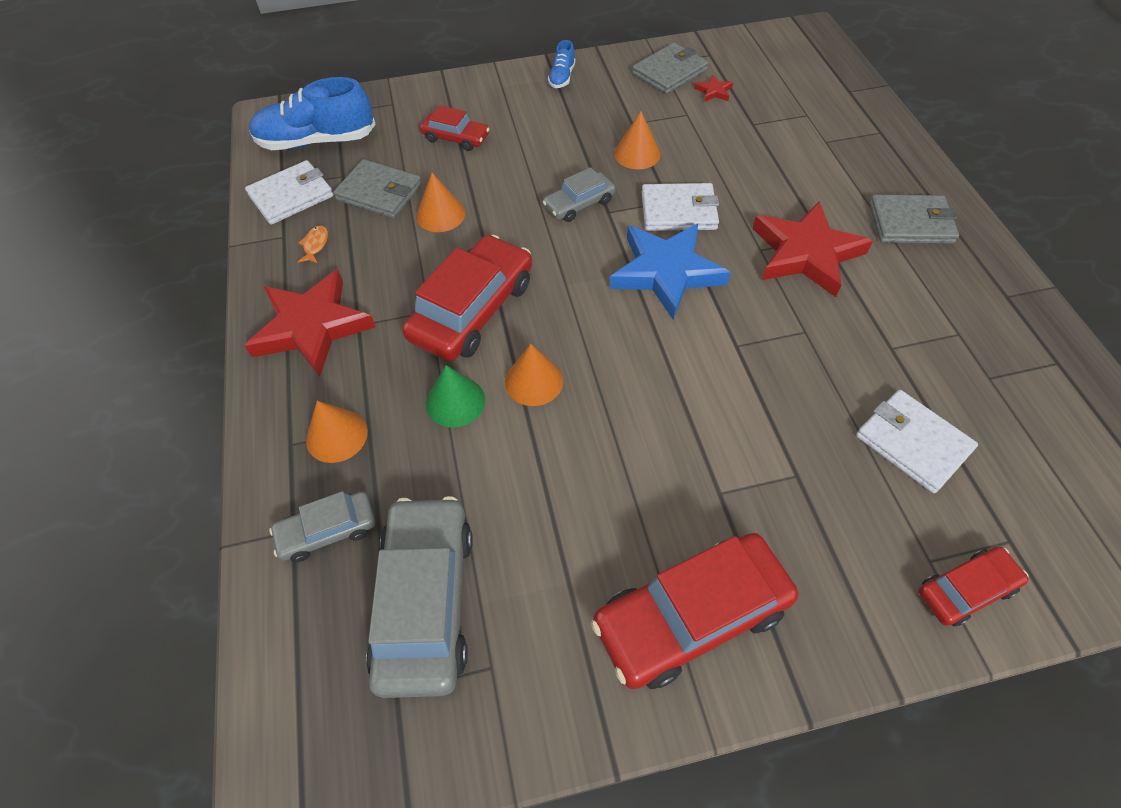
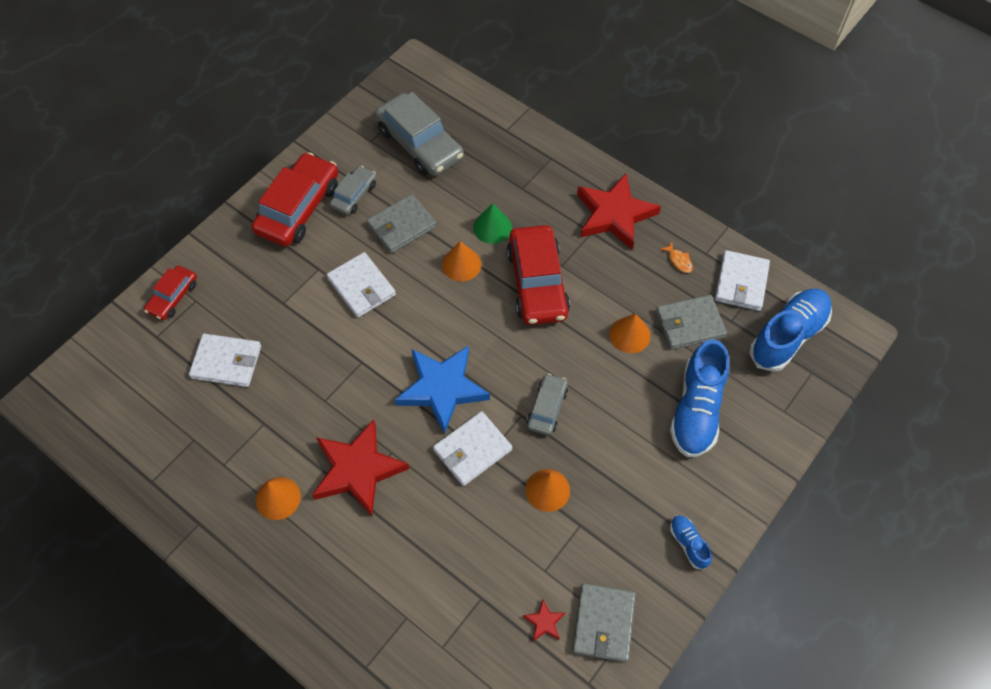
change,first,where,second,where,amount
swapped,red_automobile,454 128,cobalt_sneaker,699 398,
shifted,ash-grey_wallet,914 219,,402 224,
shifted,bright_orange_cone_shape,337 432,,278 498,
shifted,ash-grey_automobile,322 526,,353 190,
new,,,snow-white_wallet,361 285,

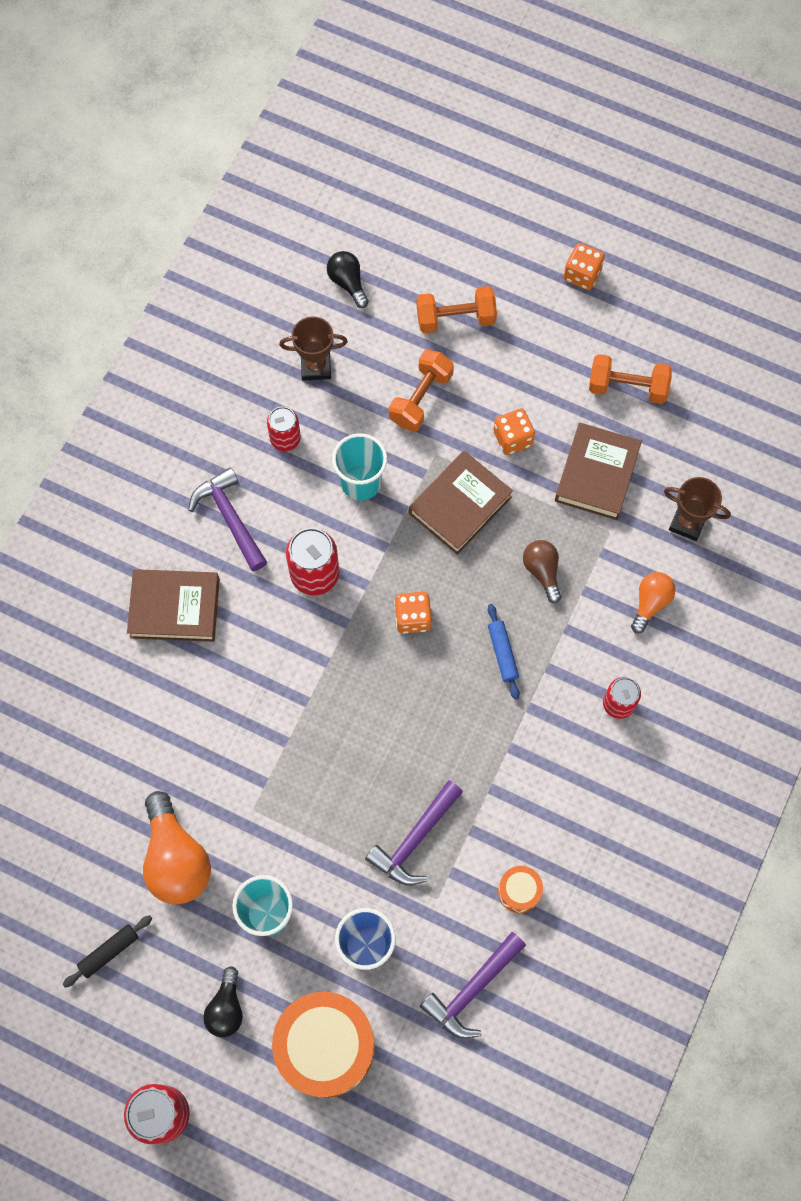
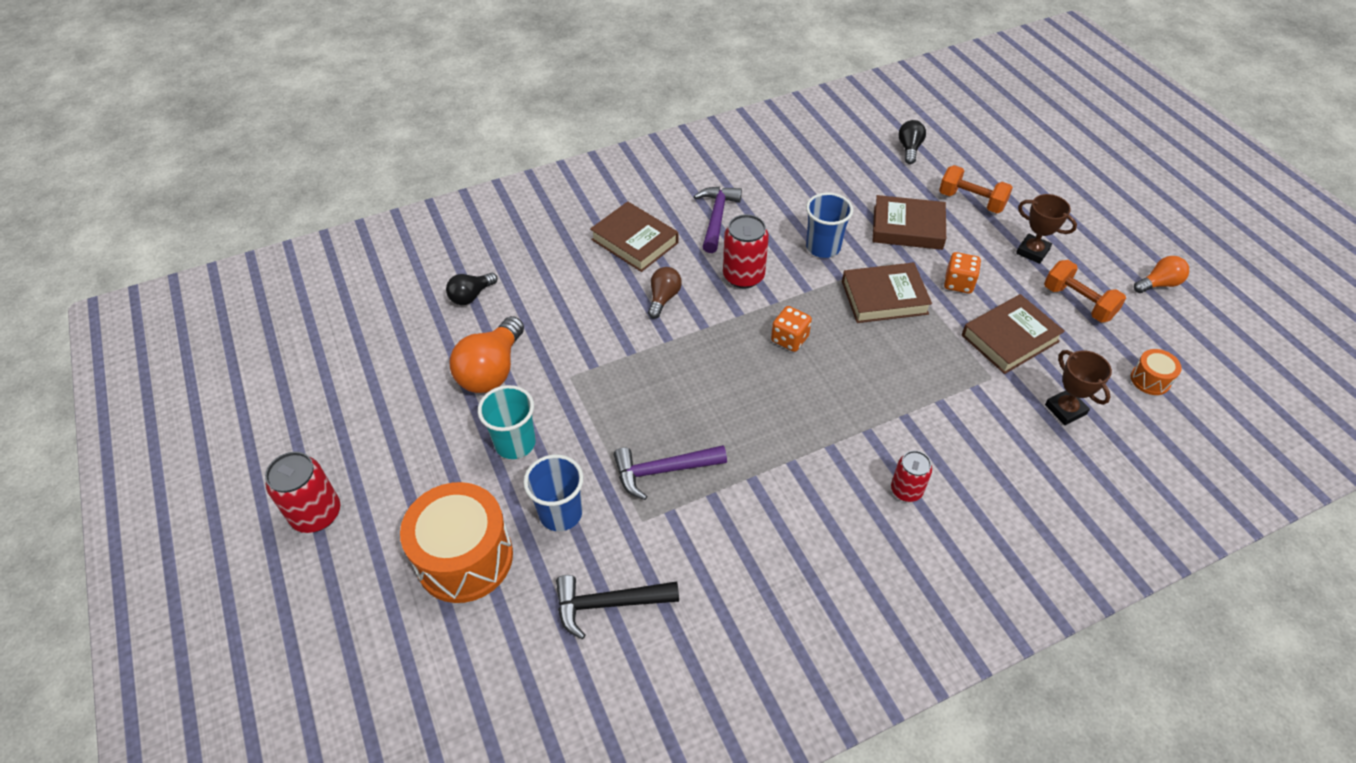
change,first,where,second,where,amount
gone,bright_orange_game_die,584 266,,,
shifted,dark_brown_prize_cup,313 348,,1046 229,
swapped,bright_orange_free_weight,421 390,dark_brown_book,909 222,
gone,red_tin,284 429,,,
repainted,turquoise_beaker,359 467,cobalt_beaker,829 225,
shifted,dark_brown_lightbulb,542 571,,665 293,
shifted,bright_orange_lightbulb,653 602,,1161 274,
gone,cobalt_pastry_roller,504 652,,,
shifted,bright_orange_drum,520 889,,1156 372,
gone,ebony_pastry_roller,107 951,,,
repainted,purple_claw_hammer,473 985,ebony_claw_hammer,617 607,
shifted,ebony_lightbulb,223 1001,,472 288,

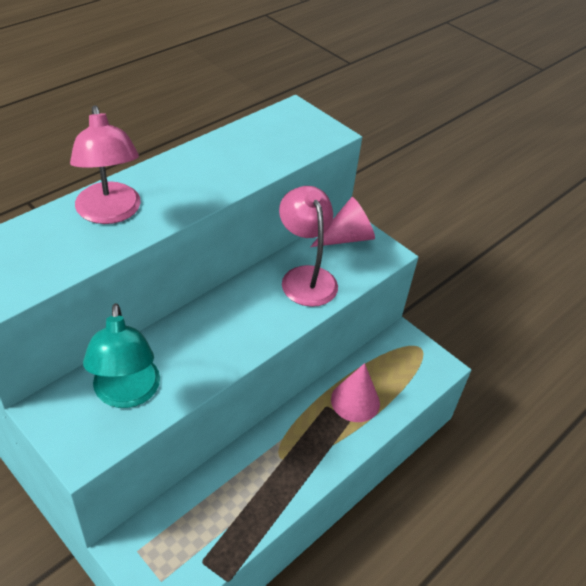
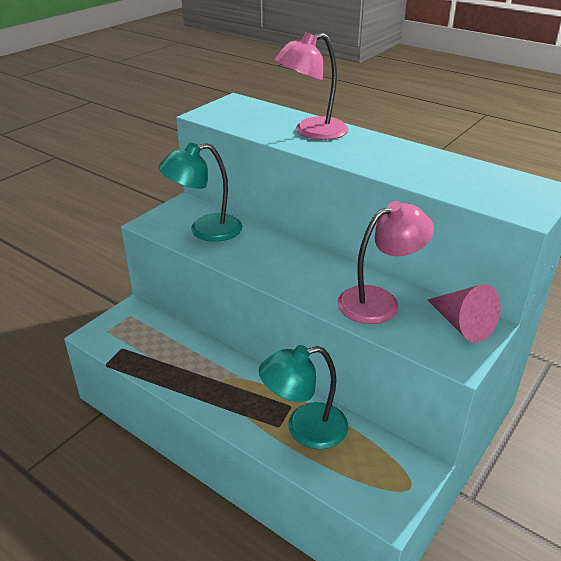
change,first,where,second,where,amount
swapped,rose-pink_cone_shape,355 392,turquoise_lamp,303 397,

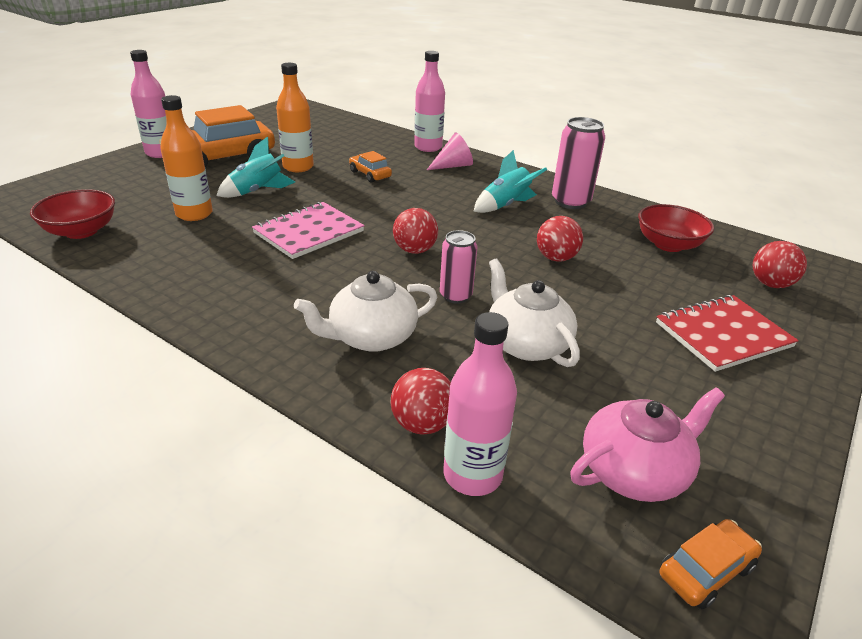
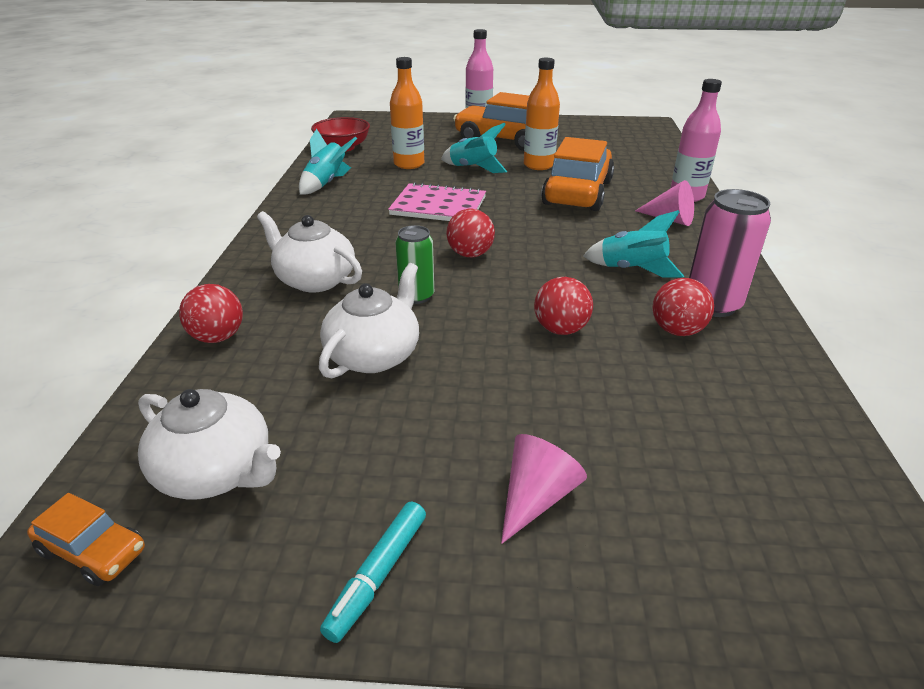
change,first,where,second,where,amount
scaled,bright_orange_automobile,370 167,,577 174,x2.16
gone,red_bowl,676 228,,,
repainted,rose-pink_tin,458 267,green_tin,415 264,
shifted,red_ball,780 264,,683 307,
swapped,red_notebook,727 333,rose-pink_cone_shape,544 489,
gone,rose-pink_drink_bottle,480 404,,,
repainted,rose-pink_teapot,647 444,snow-white_teapot,209 444,
new,,,turquoise_toy_rocket,328 162,
new,,,turquoise_marker_pen,373 572,

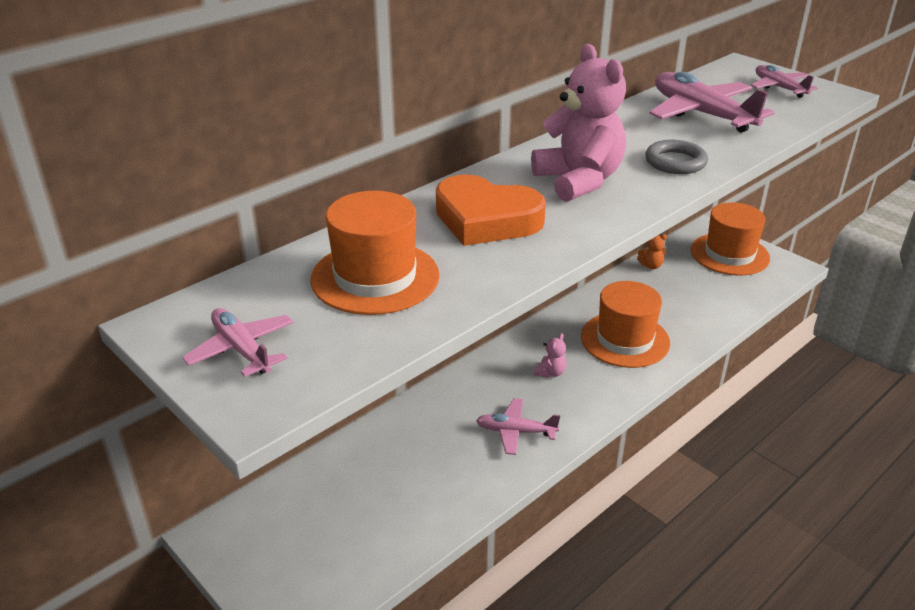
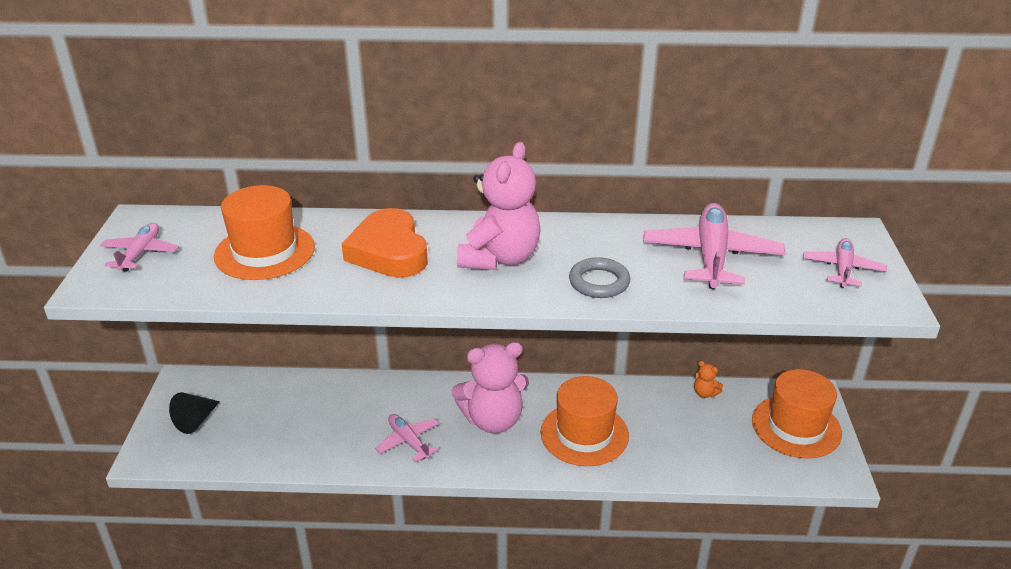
change,first,where,second,where,amount
scaled,rose-pink_teddy,550 355,,490 387,x2.45
new,,,ebony_cone_shape,194 413,

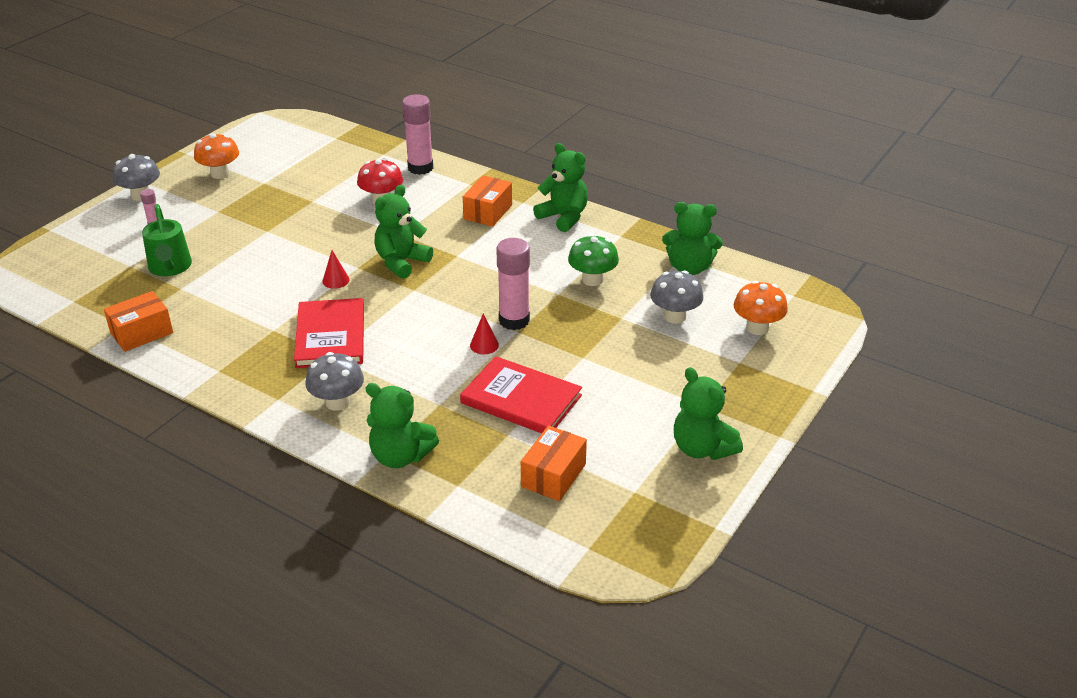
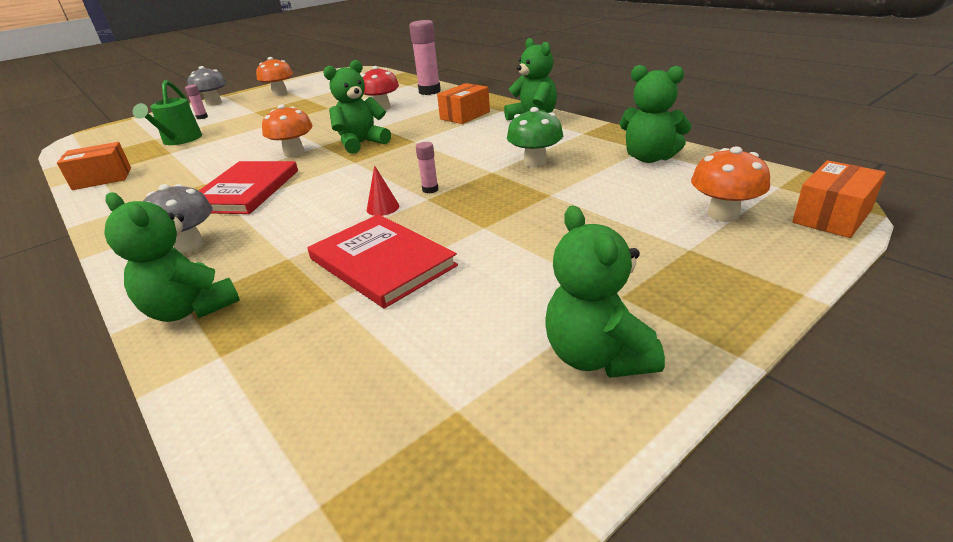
change,first,where,second,where,amount
scaled,rose-pink_glue,513 284,,427 168,x0.47
swapped,red_cone_shape,336 269,bright_orange_mushroom,287 130,
gone,ash-grey_mushroom,676 297,,,
shifted,bright_orange_box,554 463,,839 199,

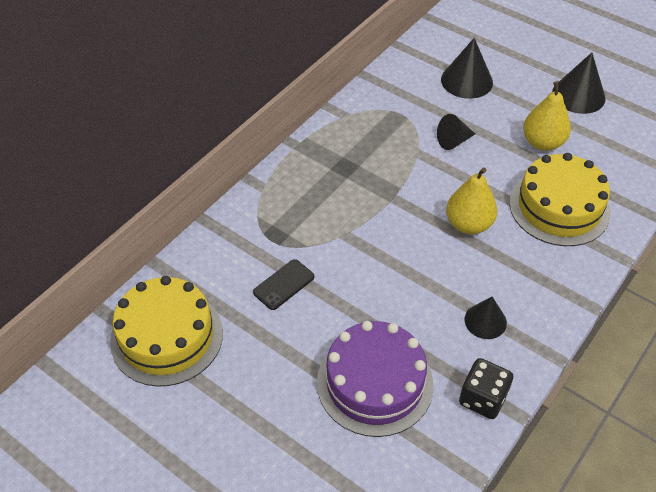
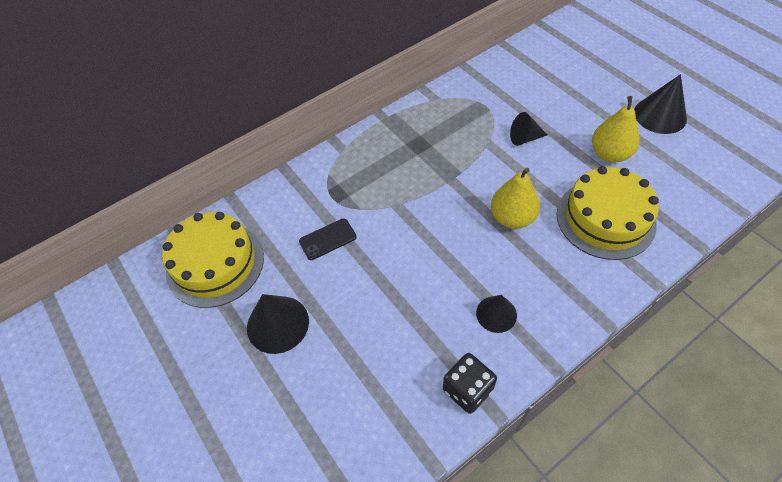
change,first,where,second,where,amount
shifted,ebony_cone_shape,467 68,,278 324,
gone,purple_layer_cake,375 379,,,

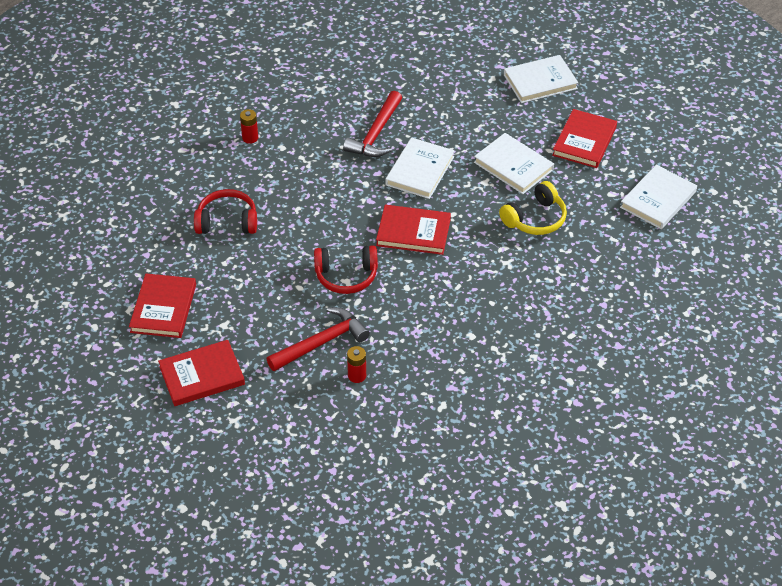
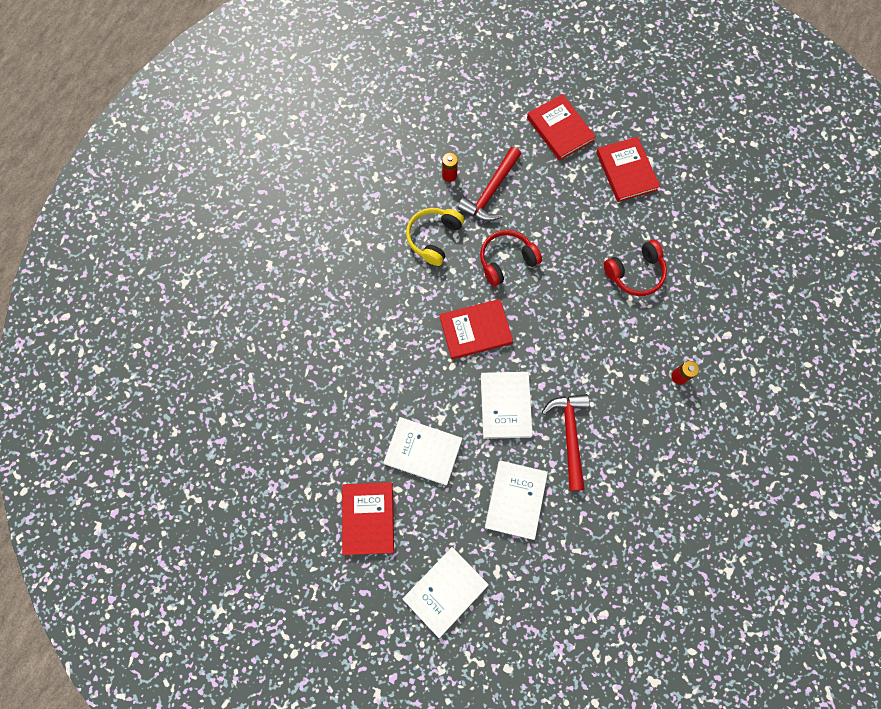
change,first,where,second,where,amount
shifted,snow-white_book,658 197,,516 500,
shifted,golden_headset,533 208,,435 237,
rotated,red_book,201 373,,561 127,75 degrees counterclockwise

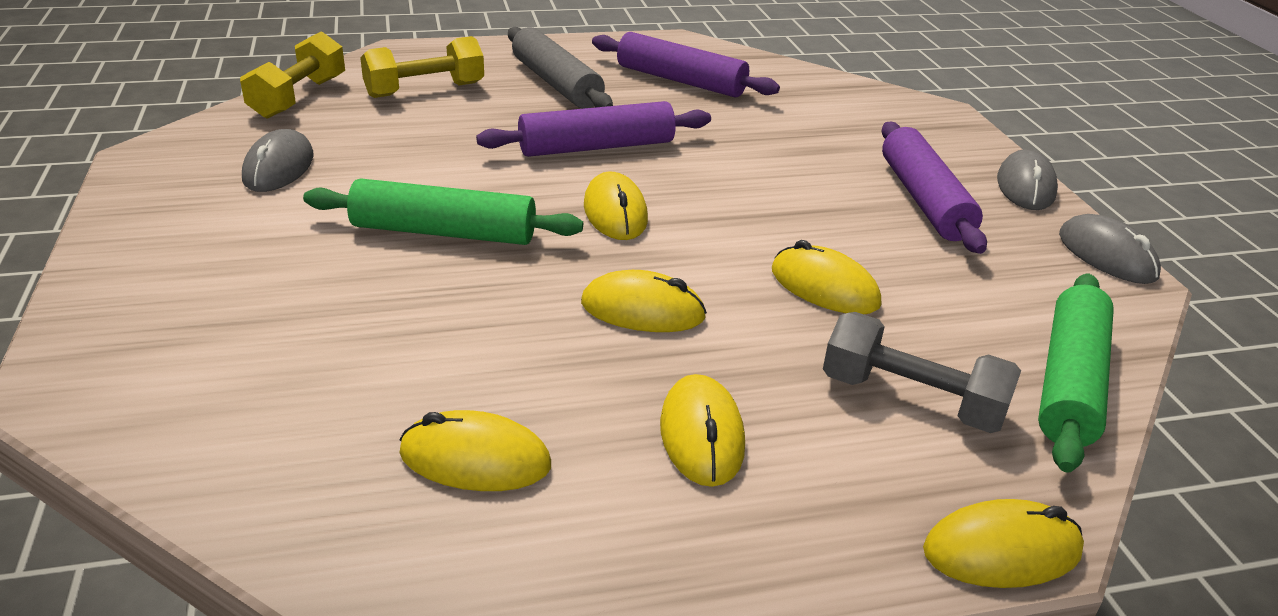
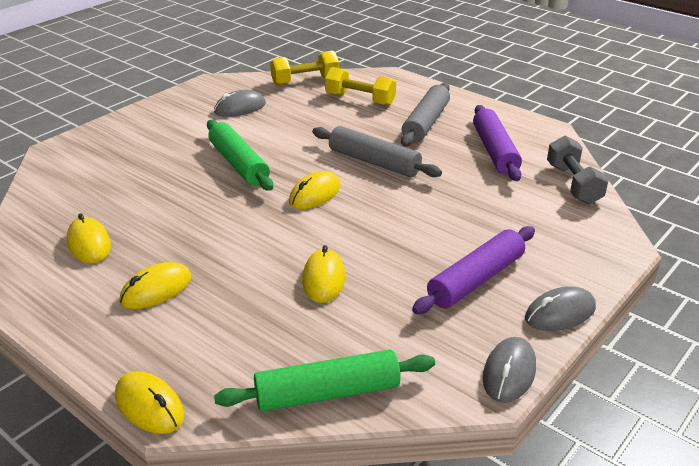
change,first,where,second,where,amount
repainted,purple_pastry_roller,593 129,ash-grey_pastry_roller,377 151,
gone,golden_mouse,644 301,,,
shifted,ash-grey_free_weight,922 372,,578 170,

